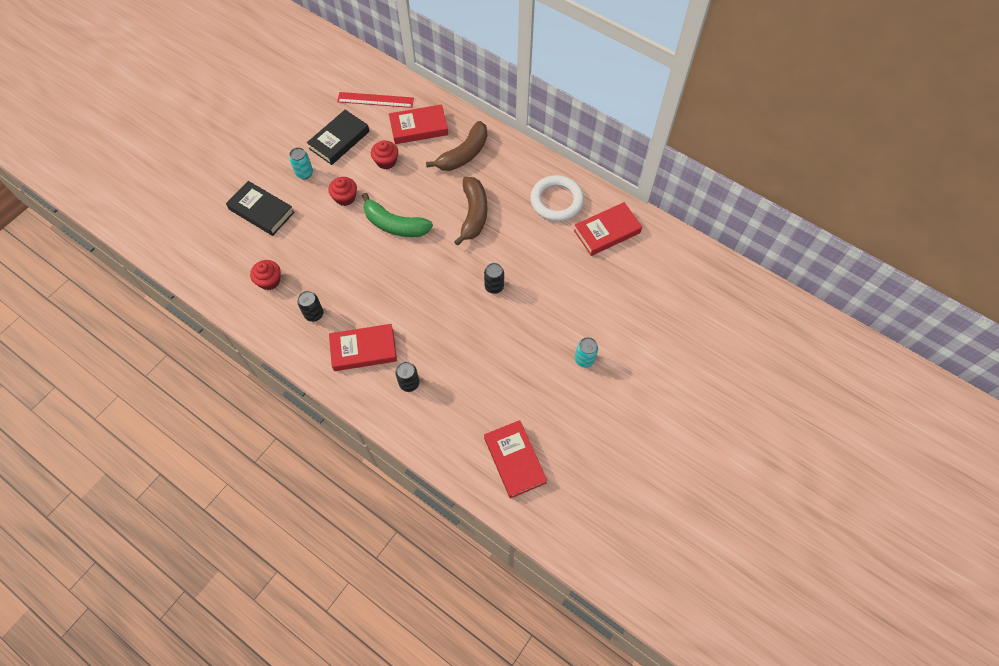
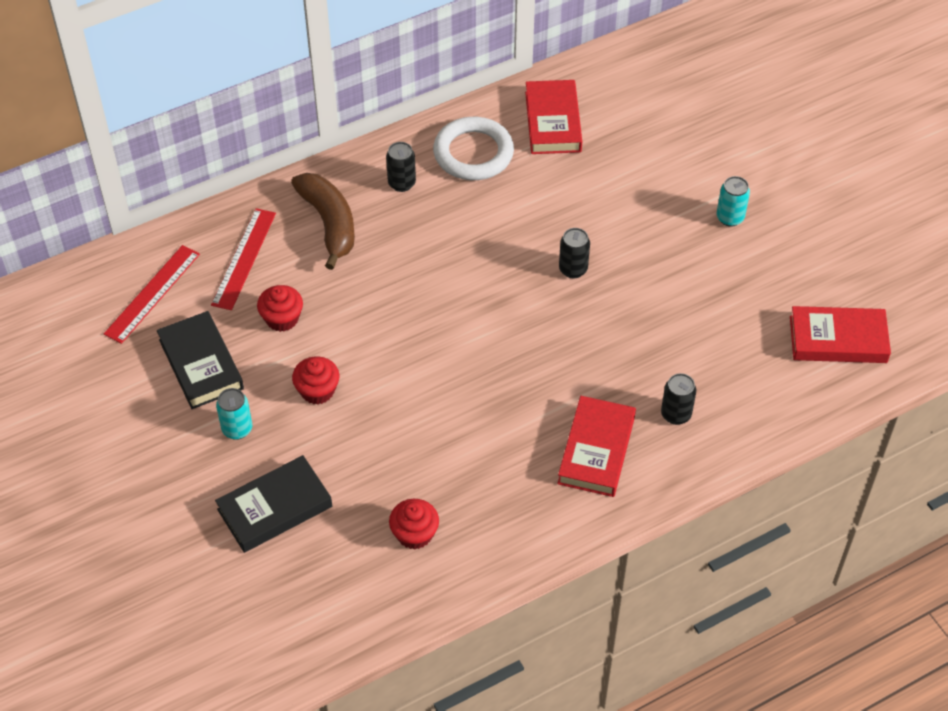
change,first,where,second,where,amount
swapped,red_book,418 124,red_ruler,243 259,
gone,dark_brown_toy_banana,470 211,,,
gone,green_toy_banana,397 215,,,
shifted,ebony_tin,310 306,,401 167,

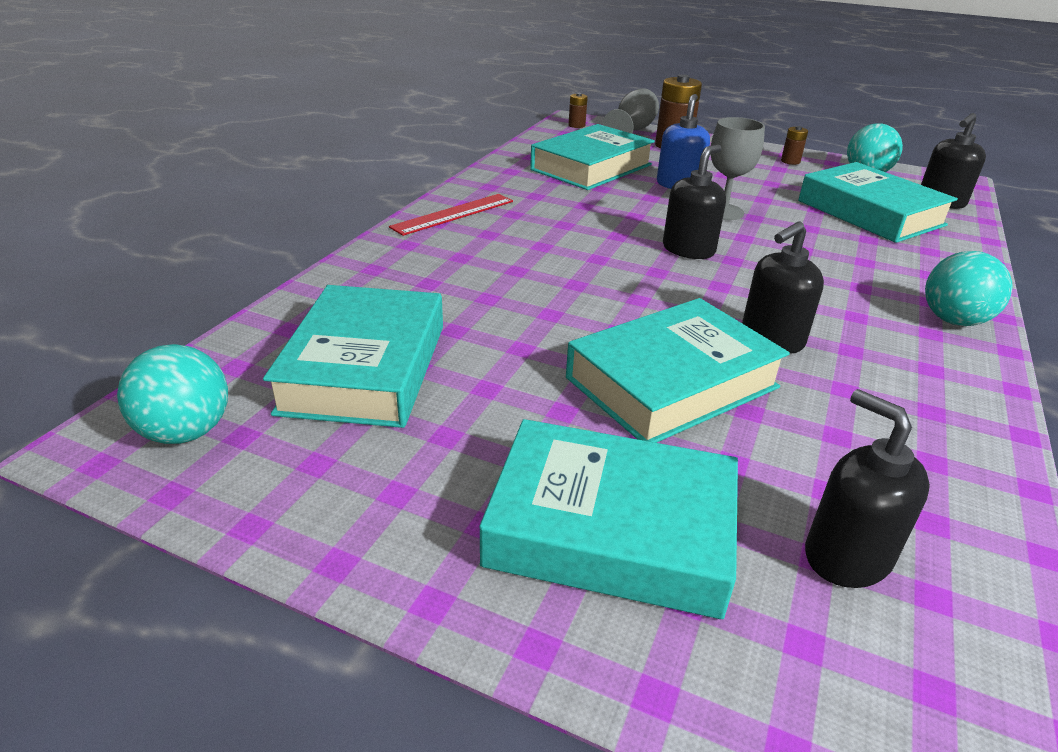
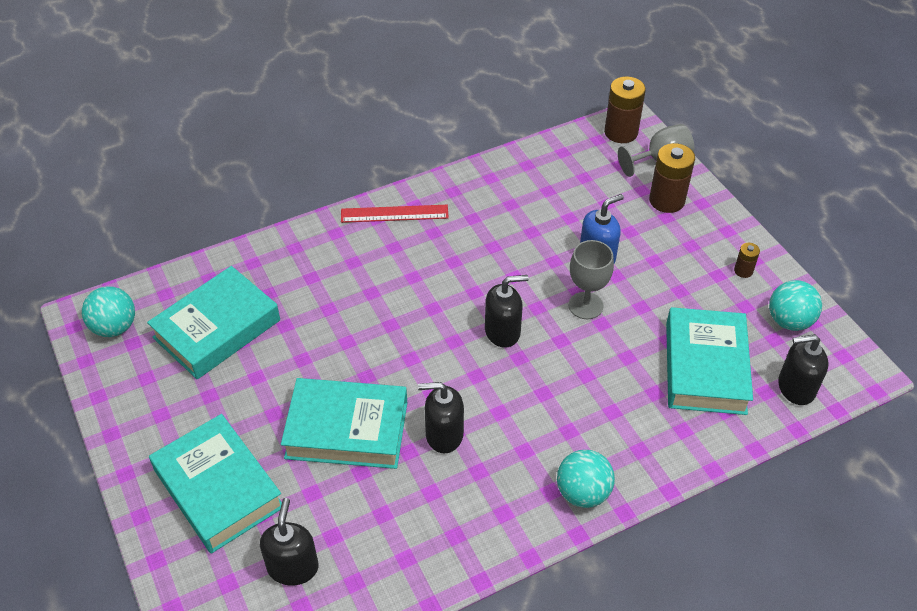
change,first,where,second,where,amount
scaled,dark_brown_power_cell,578 110,,625 109,x2.01
gone,turquoise_book,592 157,,,

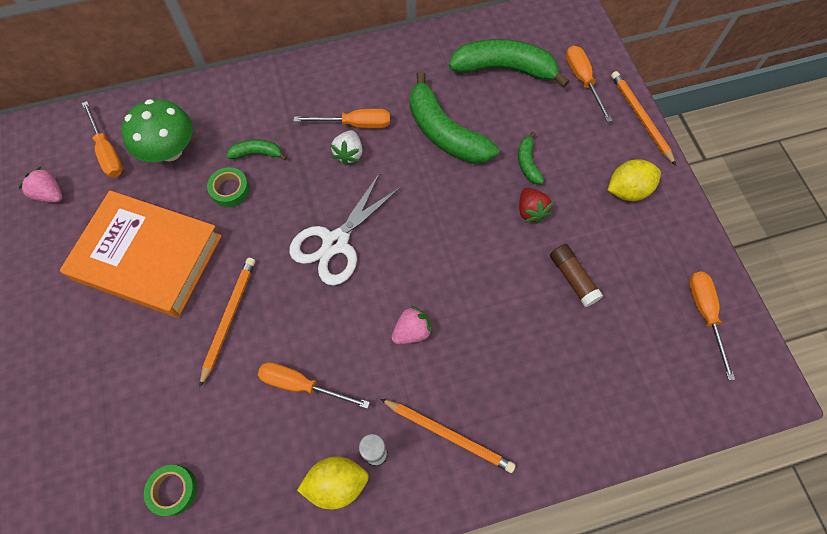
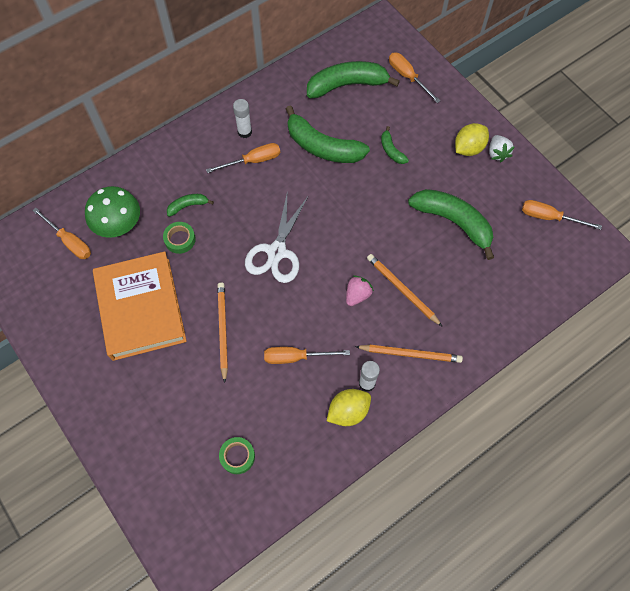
change,first,where,second,where,amount
shifted,bright_orange_lead_pencil,643 118,,404 290,
shifted,snow-white_toy_strawberry,347 147,,502 148,
gone,rose-pink_toy_strawberry,41 185,,,
gone,red_toy_strawberry,536 206,,,
rotated,bright_orange_book,141 254,,140 306,75 degrees clockwise
swapped,dark_brown_glue,576 275,green_toy_banana,451 224,
rotated,bright_orange_flat_screwdriver,712 326,,562 215,45 degrees counterclockwise
new,,,snow-white_glue,242 118,

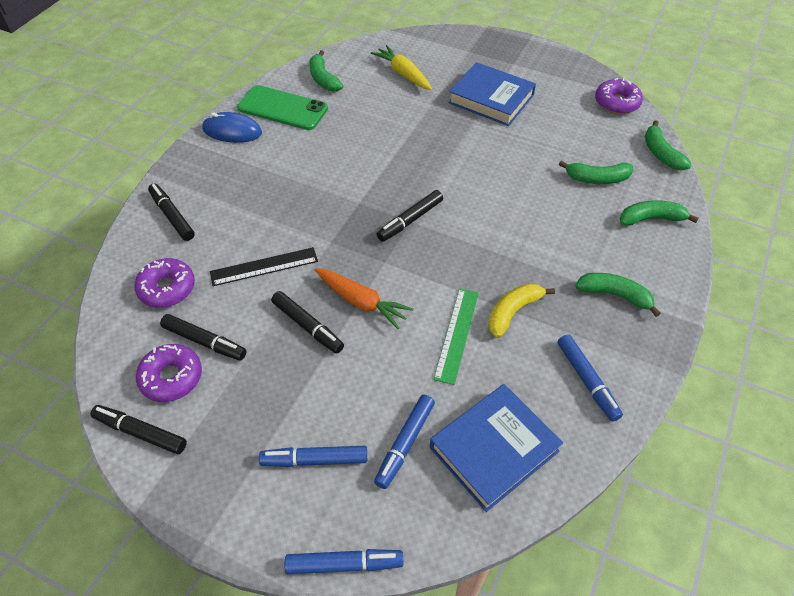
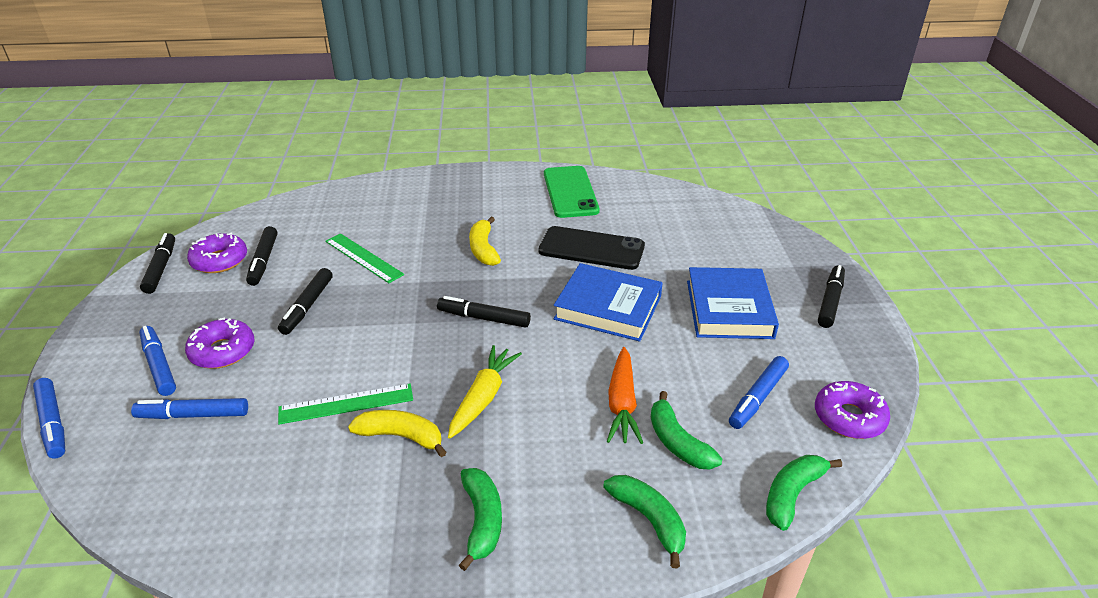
change,first,where,second,where,amount
shifted,golden_carrot,401 67,,485 392,
gone,green_toy_banana,326 70,,,
gone,cobalt_mouse,232 127,,,
shifted,ebony_marker_pen,171 212,,831 296,
repainted,ebony_ruler,264 266,green_ruler,364 258,
shifted,purple_glazed_donut,164 283,,219 343,
shifted,bright_orange_carrot,363 298,,625 395,
shifted,cobalt_marker_pen,590 378,,759 392,
shifted,cobalt_book,496 448,,608 302,
new,,,golden_toy_banana,485 241,
new,,,ebony_mobile_phone,592 248,

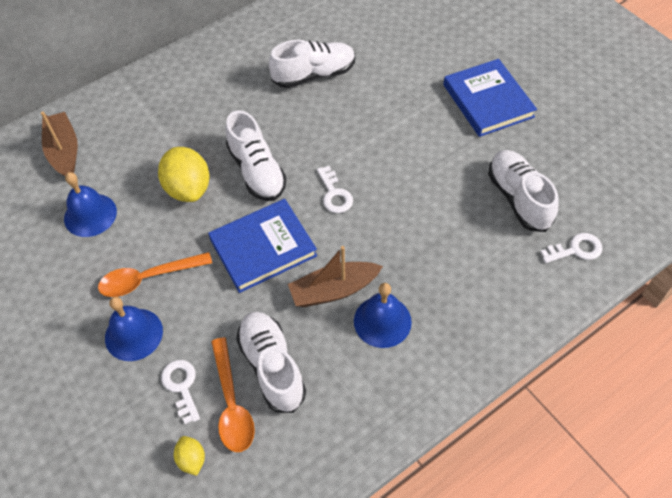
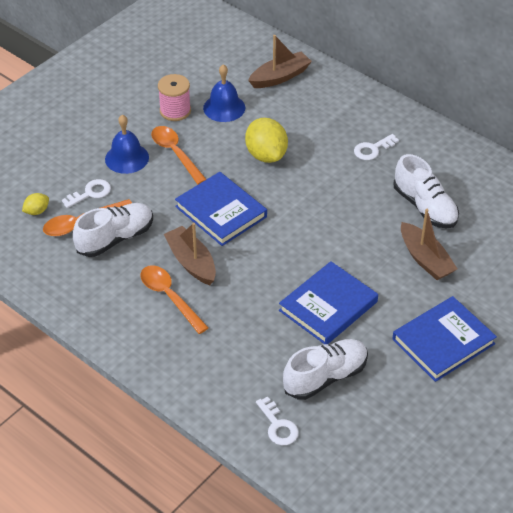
change,first,where,second,where,amount
gone,snow-white_sneaker,256 155,,,
rotated,golden_citrus_fruit,183 174,,266 140,75 degrees counterclockwise
shifted,snow-white_key,335 189,,376 147,
swapped,cobalt_school_bell,383 315,bright_orange_teaspoon,174 299,
new,,,rose-pink_spool,174 97,
new,,,dark_brown_boat,429 244,
new,,,cobalt_book,328 302,

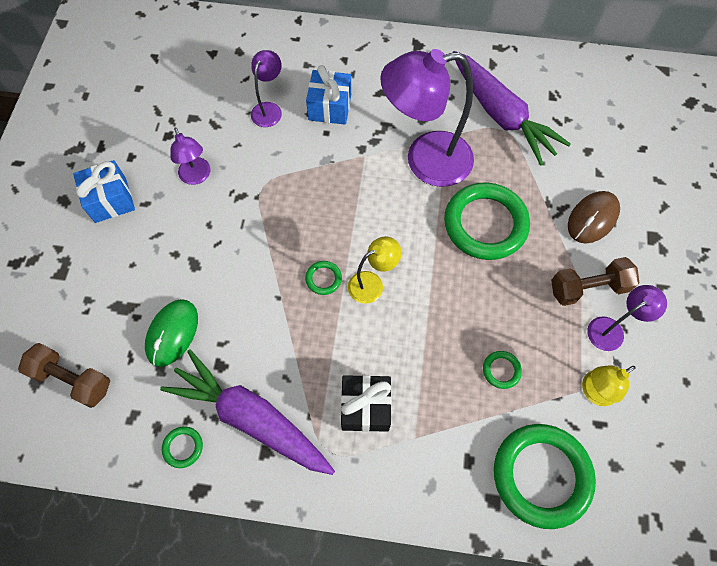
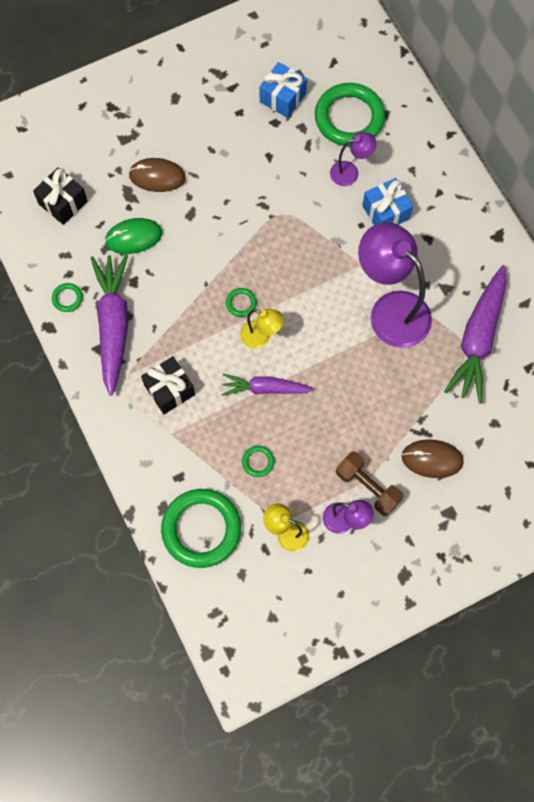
change,first,where,second,where,amount
gone,purple_lamp,190 156,,,
shifted,cobalt_wrapped_gift,104 191,,283 90,
shifted,green_torus,487 221,,350 115,
swapped,dark_brown_free_weight,64 375,ebony_wrapped_gift,60 196,
new,,,dark_brown_mouse,157 175,
new,,,purple_carrot,267 385,

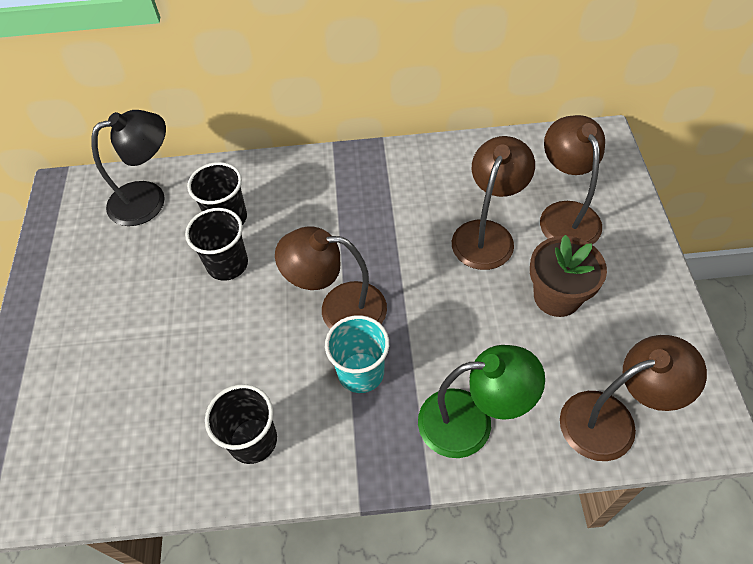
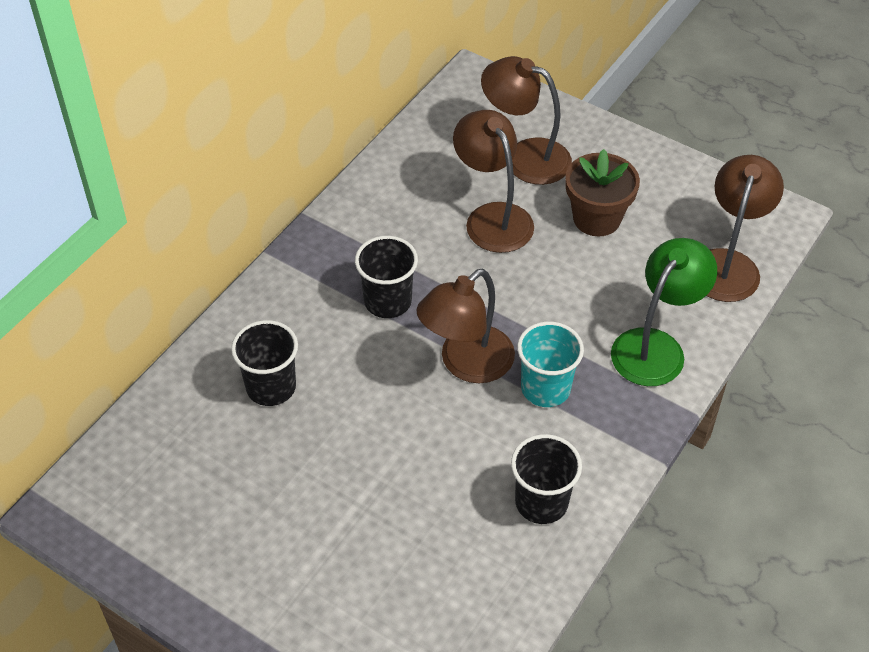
change,first,where,second,where,amount
gone,ebony_lamp,128 168,,,
shifted,ebony_beaker,216 244,,386 277,

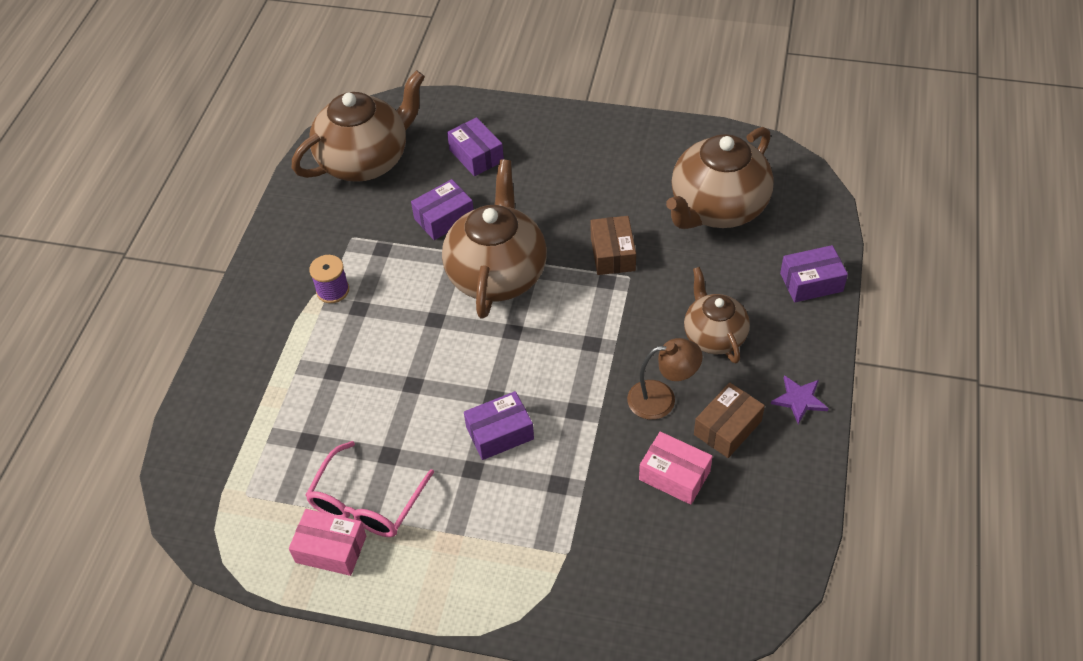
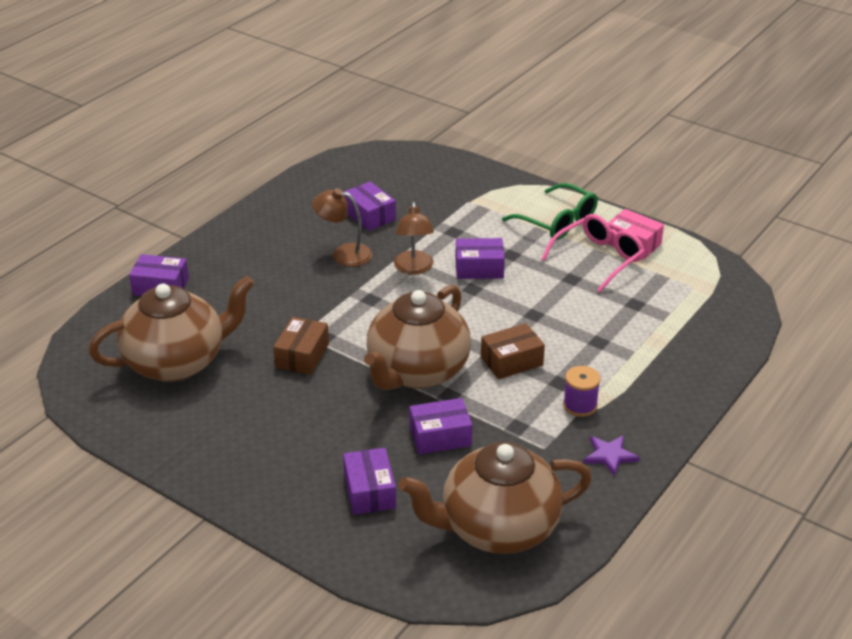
change,first,where,second,where,amount
gone,dark_brown_teapot,717 315,,,
shifted,purple_star_shape,800 399,,612 455,
shifted,dark_brown_box,729 420,,513 351,
repainted,rose-pink_box,676 468,purple_box,370 206,
new,,,green_glasses,550 211,
new,,,dark_brown_lamp,414 238,

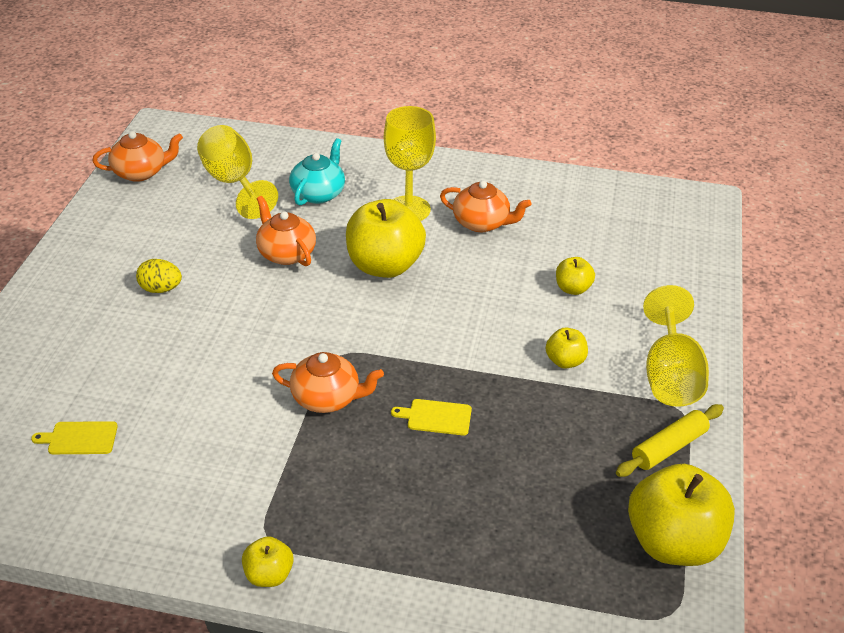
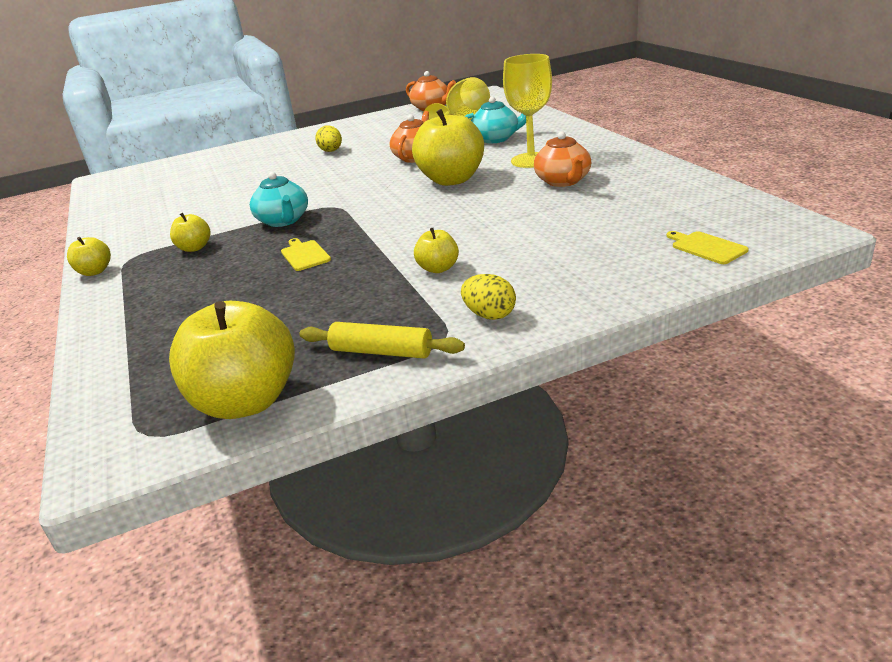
change,first,where,second,where,amount
shifted,golden_toy_apple,575 276,,190 232,
swapped,golden_wine_glass,676 346,golden_toy_egg,488 297,
repainted,bright_orange_teapot,328 382,turquoise_teapot,279 199,
shifted,golden_bread_board,74 437,,708 247,

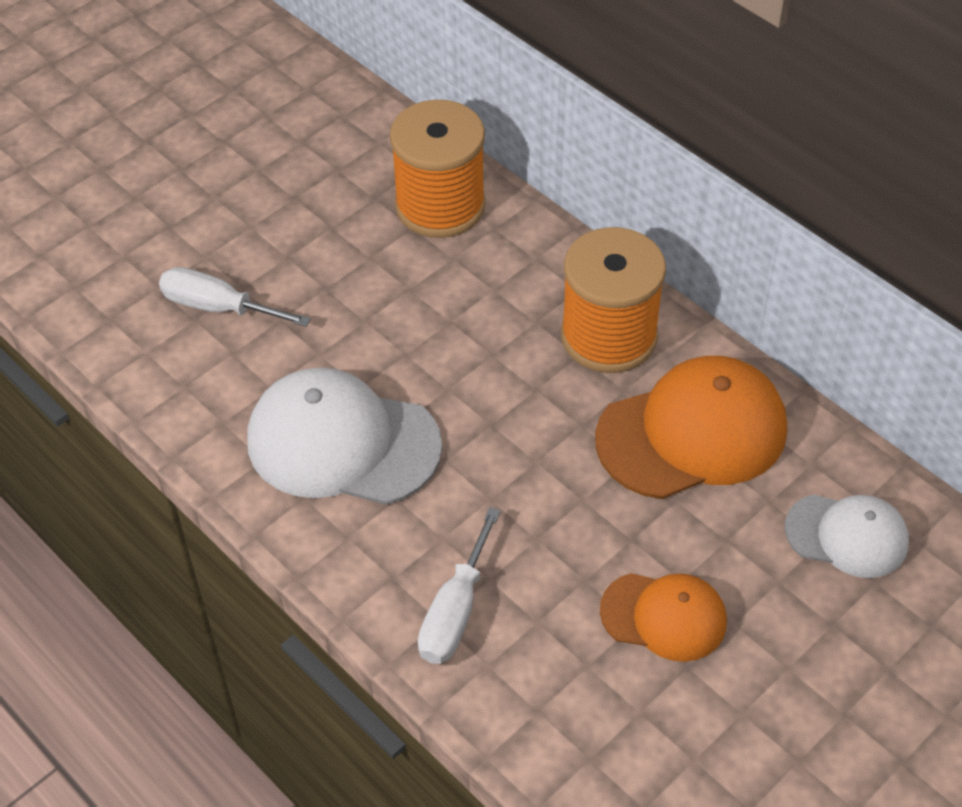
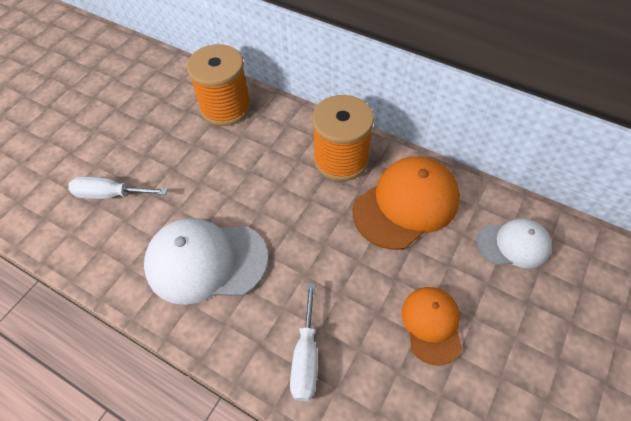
change,first,where,second,where,amount
rotated,bright_orange_peaked_cap,663 617,,432 326,90 degrees counterclockwise

